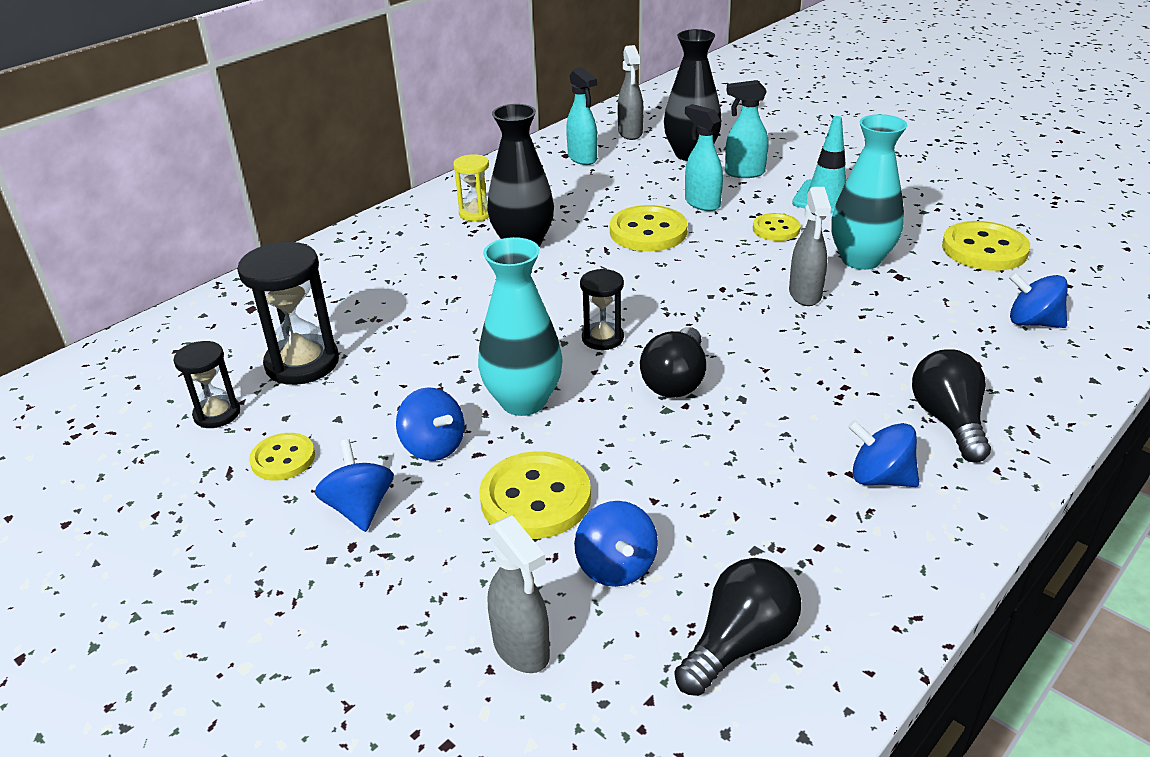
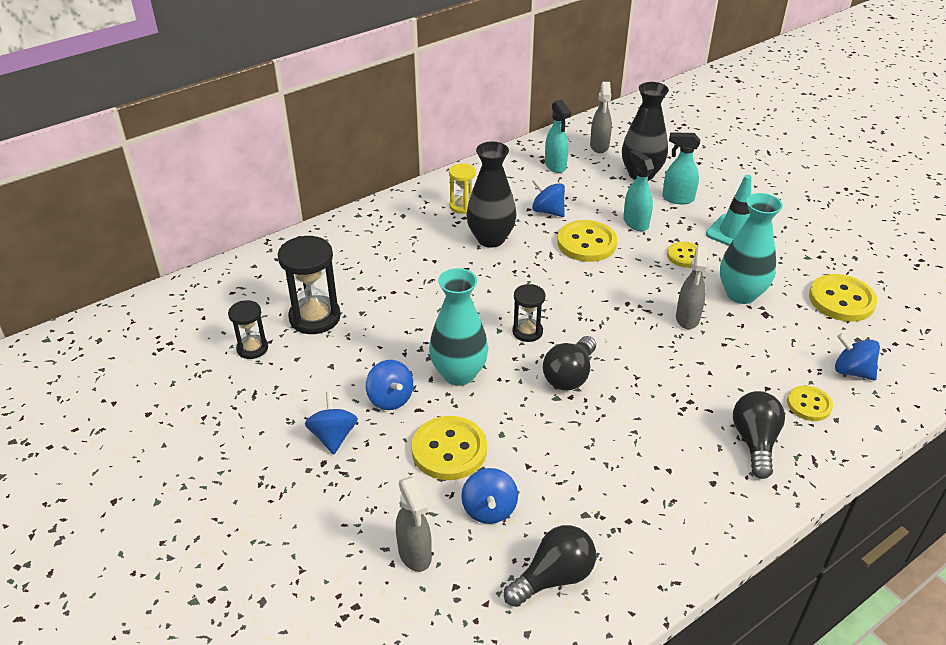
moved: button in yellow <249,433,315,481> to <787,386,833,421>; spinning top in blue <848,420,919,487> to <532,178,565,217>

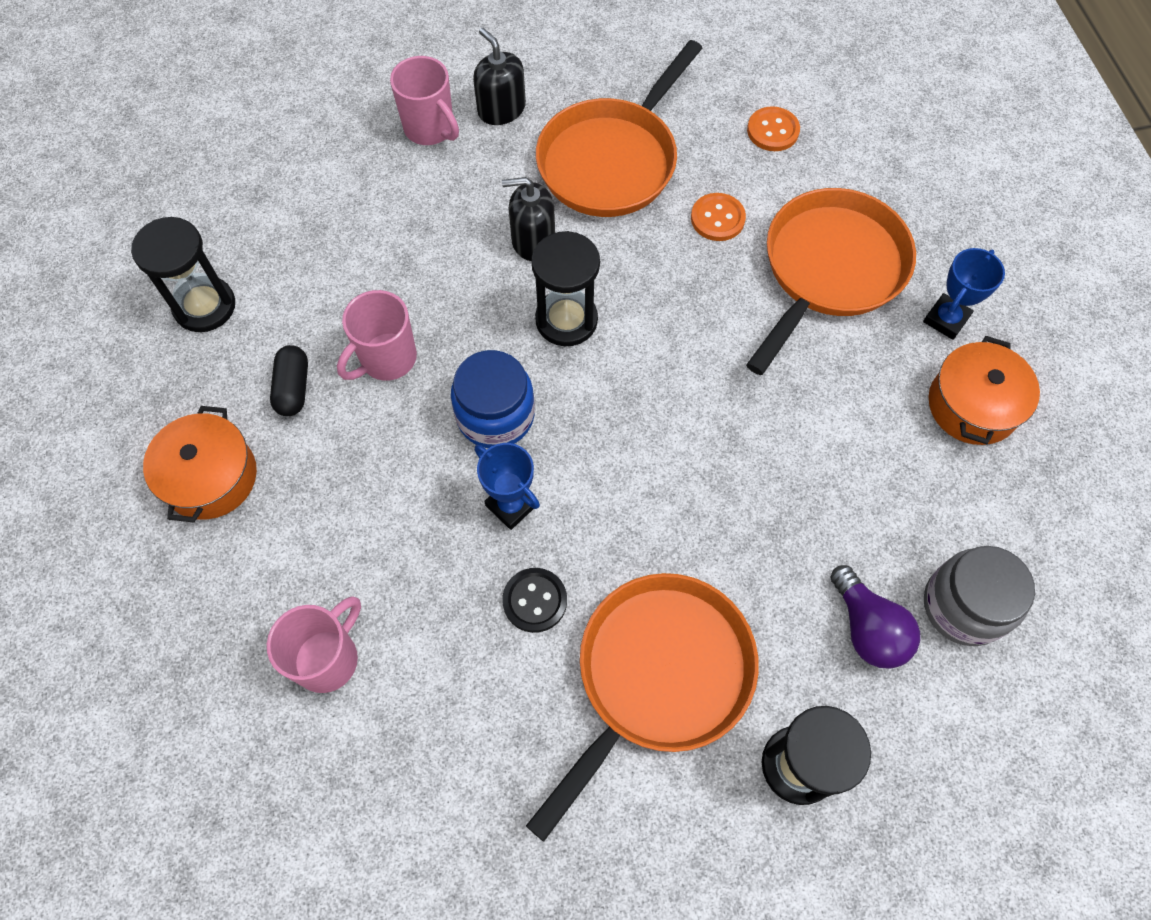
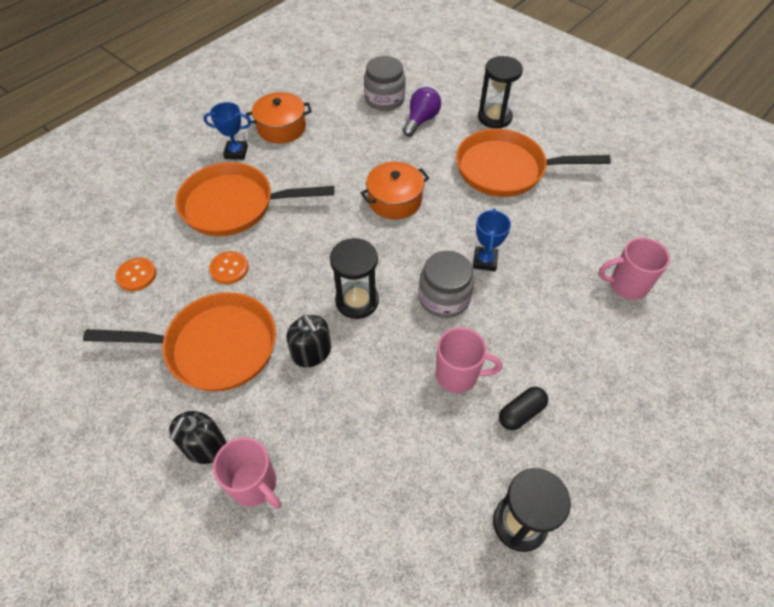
removed: button in black <502,568,567,633>
moved: pot in orange <143,406,257,522> to <360,162,429,219>
recoloured: jar in blue <451,350,535,448> to jar in grey <419,251,474,318>
turned: mug in pink <390,56,459,145> = <213,437,281,509> 120 degrees clockwise

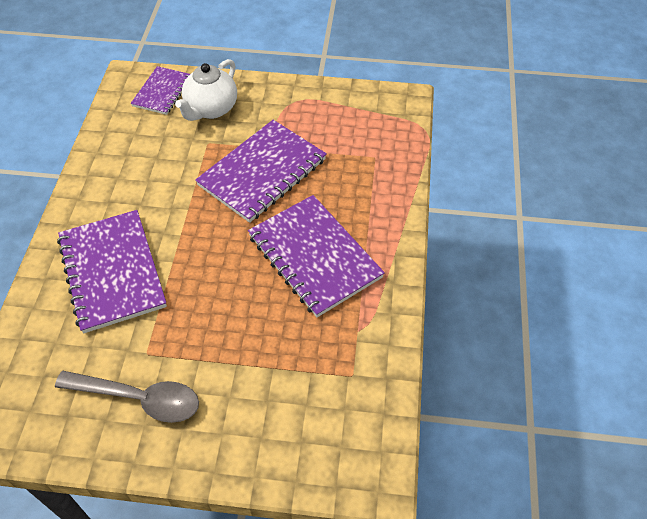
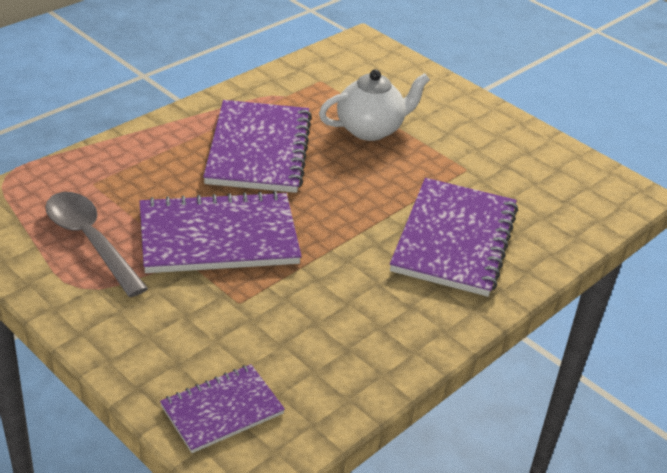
moved: spoon in grey <55,371,199,423> to <45,192,148,297>; teapot in white <175,59,237,121> to <319,69,430,141>

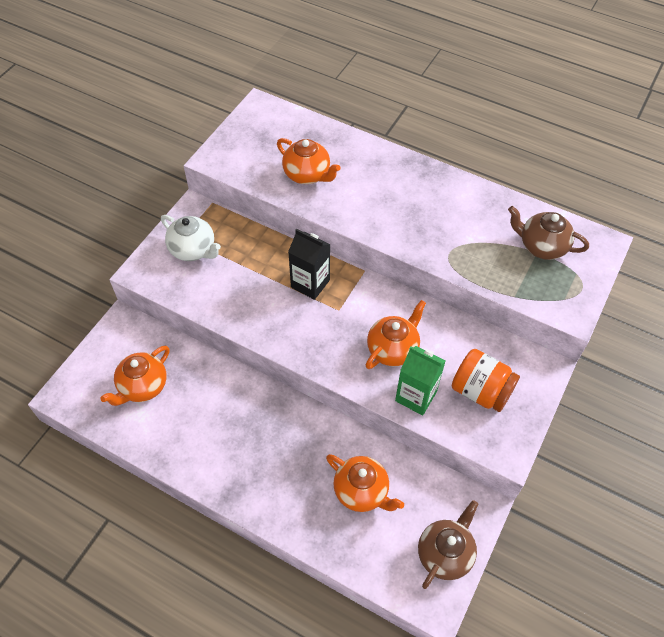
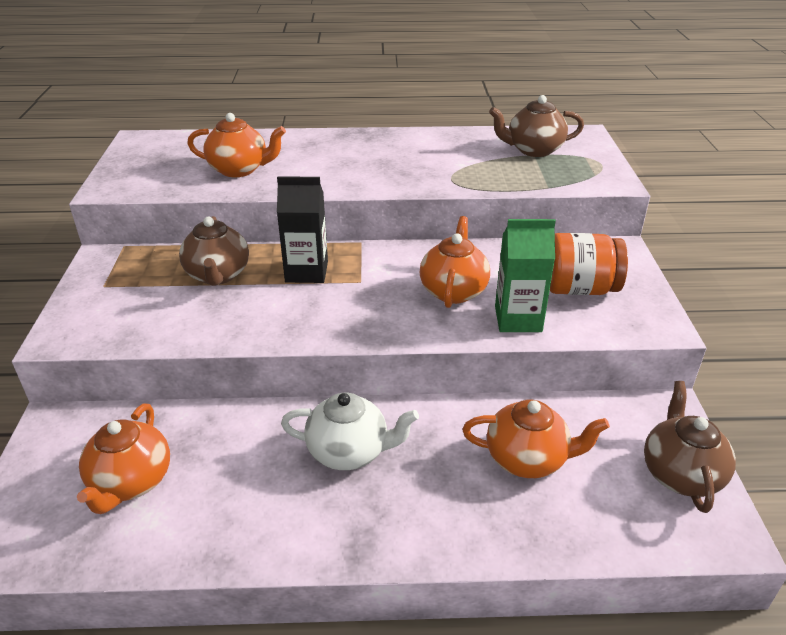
added: teapot in brown <179,216,249,286>
moved: teapot in white <161,215,221,261> to <281,393,419,470>

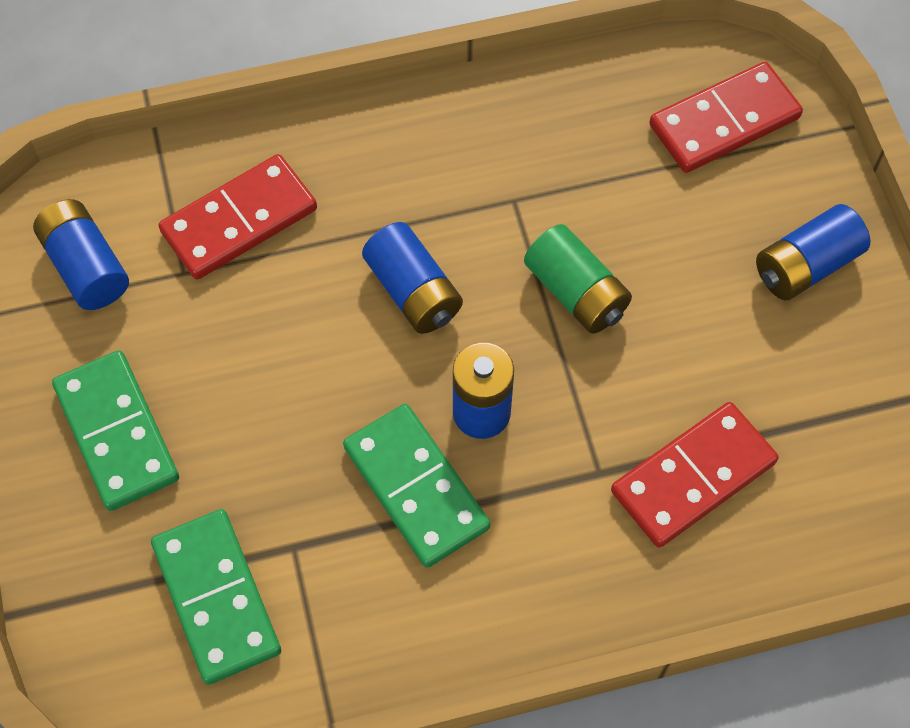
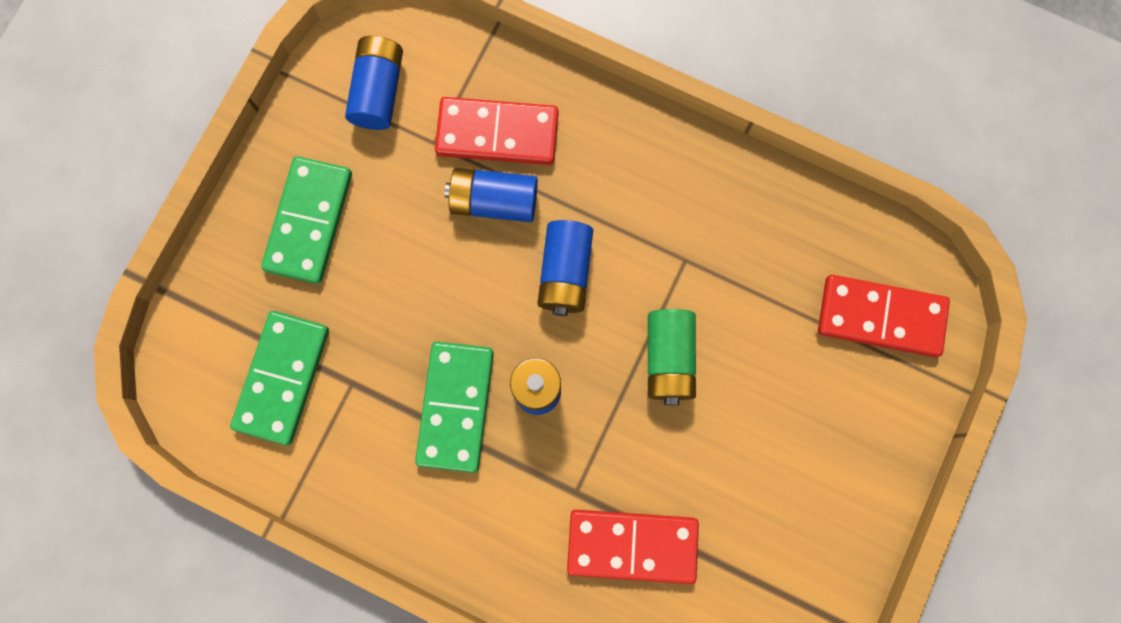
moved: battery in blue <756,204,871,300> to <445,168,538,222>

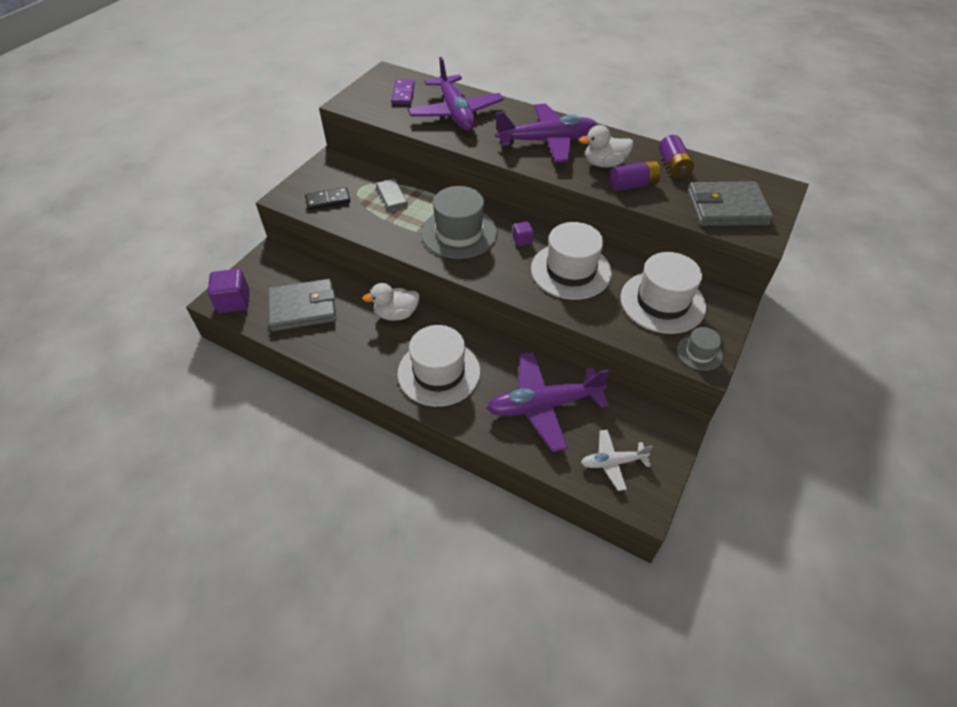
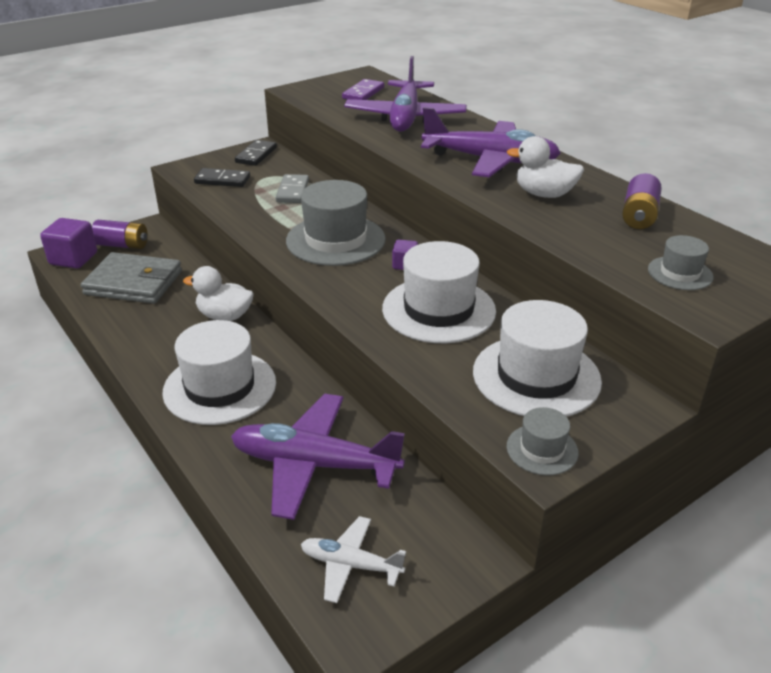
added: domino in black <235,140,277,166>
moved: battery in purple <610,160,661,191> to <92,220,148,249>
replaced: wallet in grey <688,181,773,226> to hat in grey <648,235,714,290>

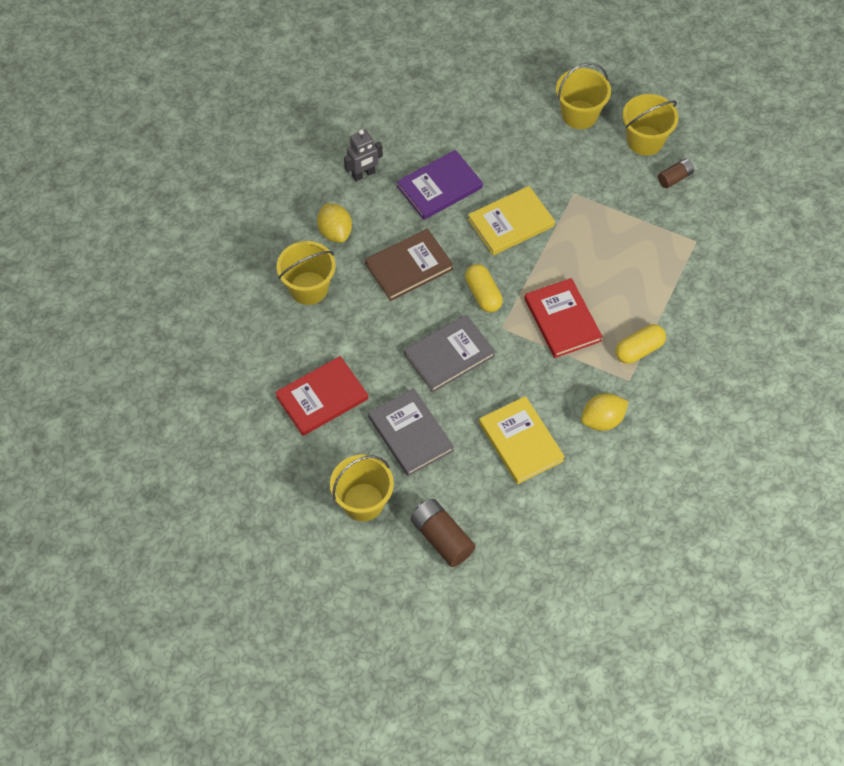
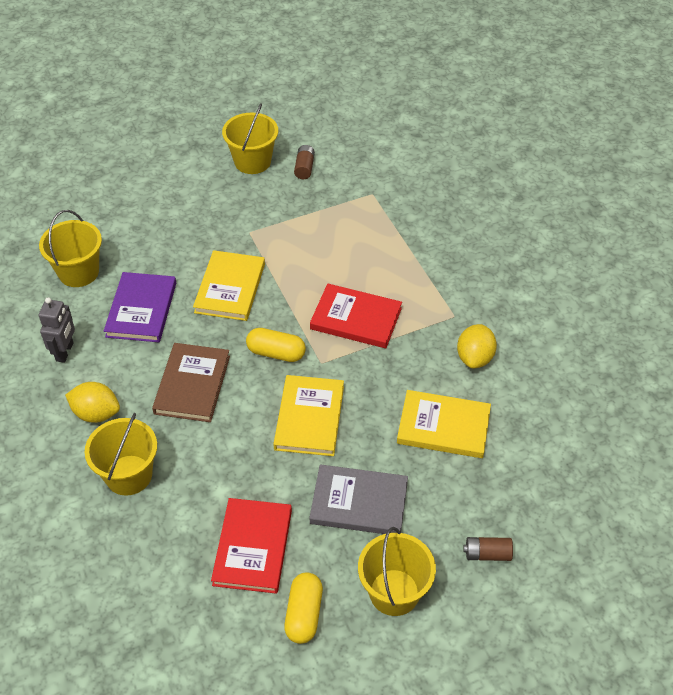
moved: bucket in yellow <556,63,611,129> to <39,210,102,287>; capsule in yellow <616,324,666,364> to <284,573,323,644>
recoloured: book in grey <404,314,496,393> to book in yellow <273,375,344,456>
resized: battery in brown <410,499,476,567> = <463,537,513,561> x0.59

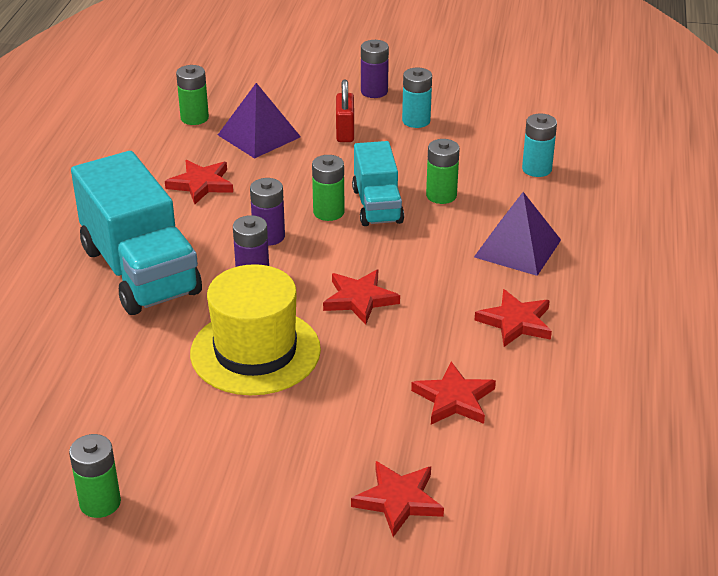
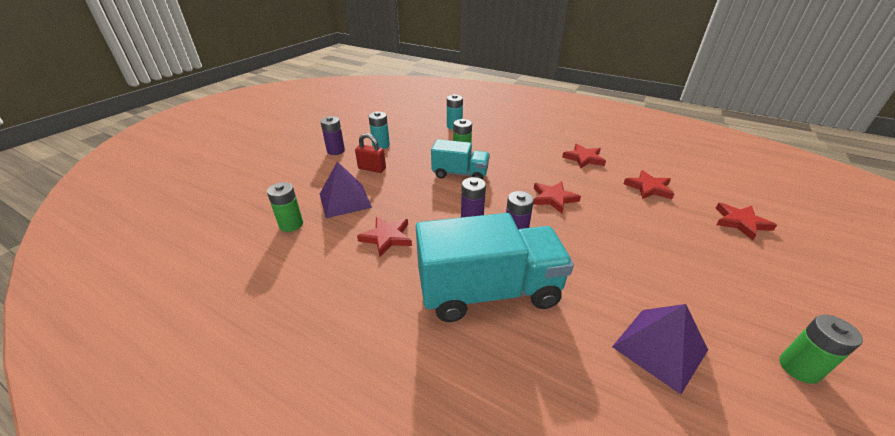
removed: hat in yellow <190,264,321,395>; battery in green <312,155,345,221>
moved: pyramid in purple <474,192,561,276> to <612,304,708,394>

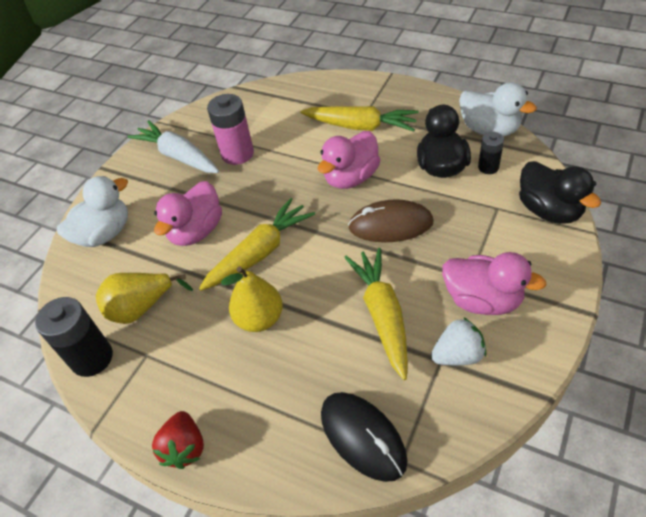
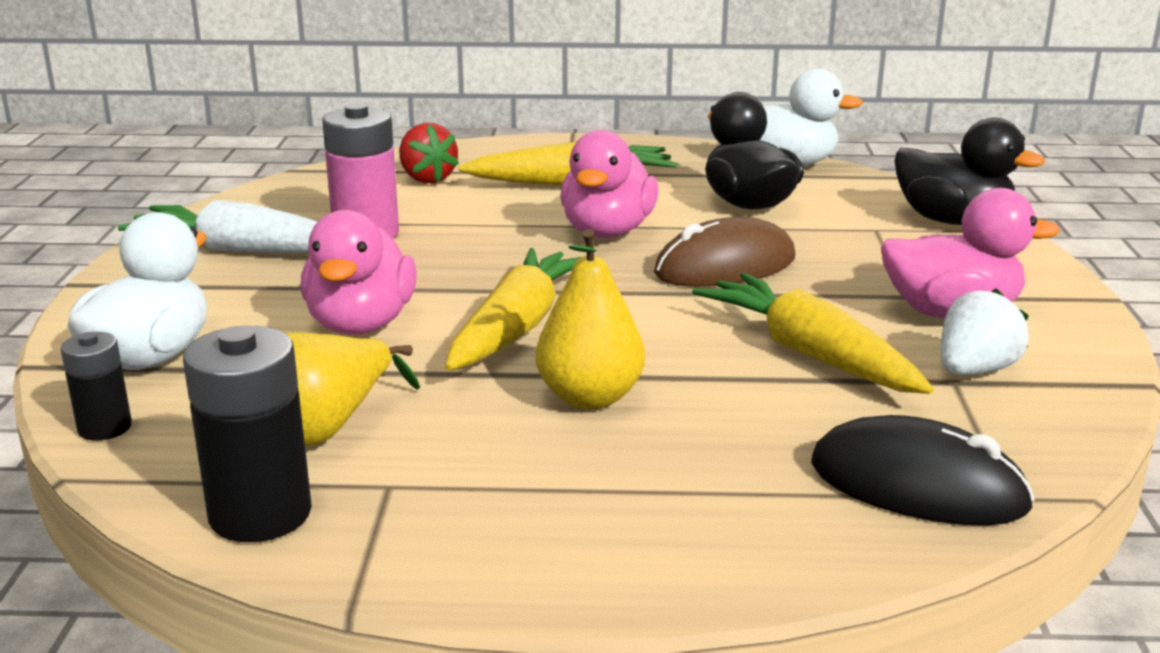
moved: strawberry in red <152,411,204,469> to <399,123,459,183>; battery in black <478,132,504,174> to <61,332,132,441>

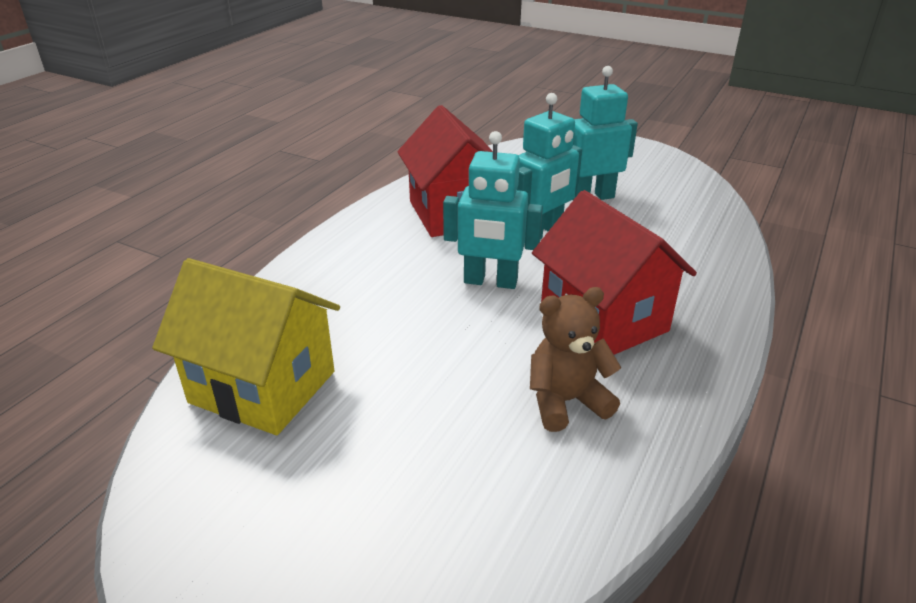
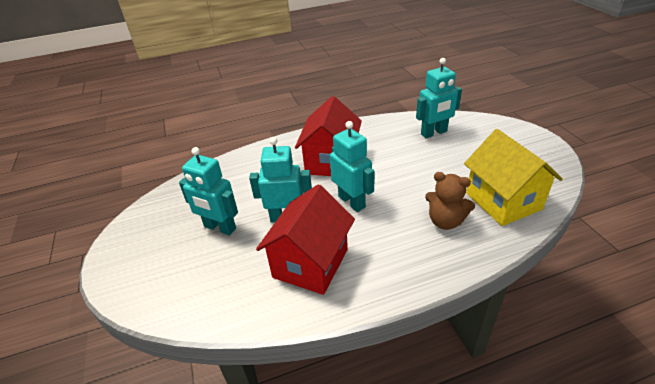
added: robot in turquoise <416,58,462,138>
moved: teddy bear in brown <530,287,621,432> to <425,172,475,230>

